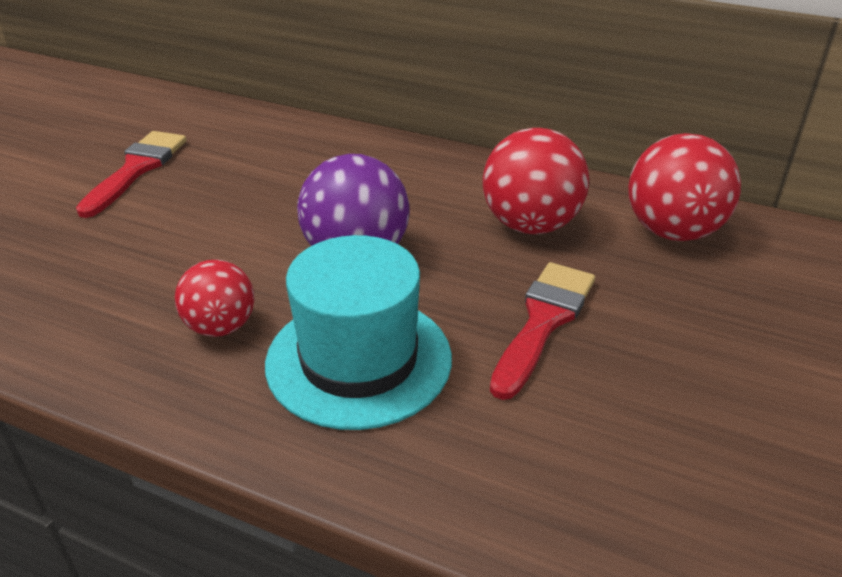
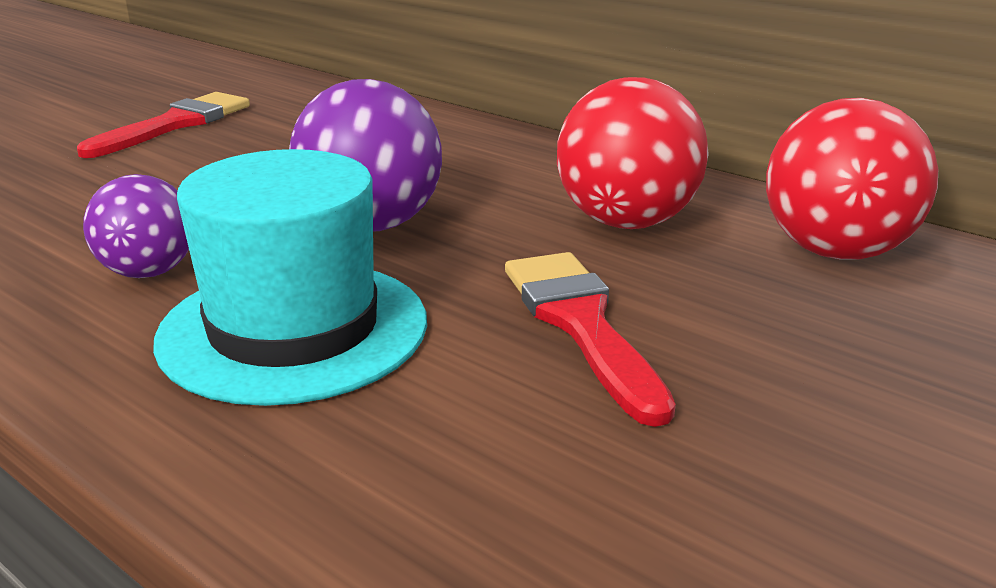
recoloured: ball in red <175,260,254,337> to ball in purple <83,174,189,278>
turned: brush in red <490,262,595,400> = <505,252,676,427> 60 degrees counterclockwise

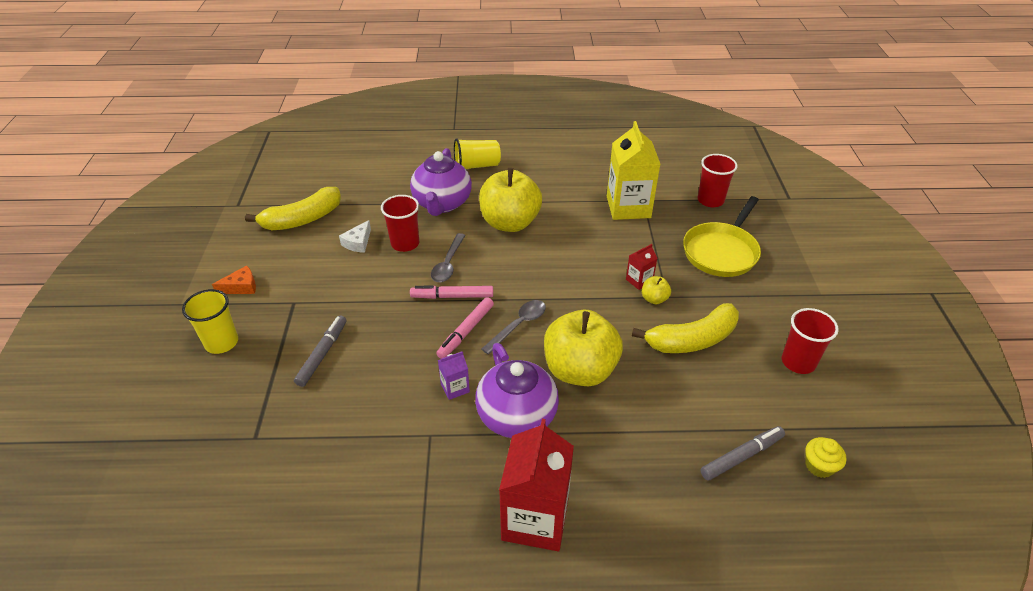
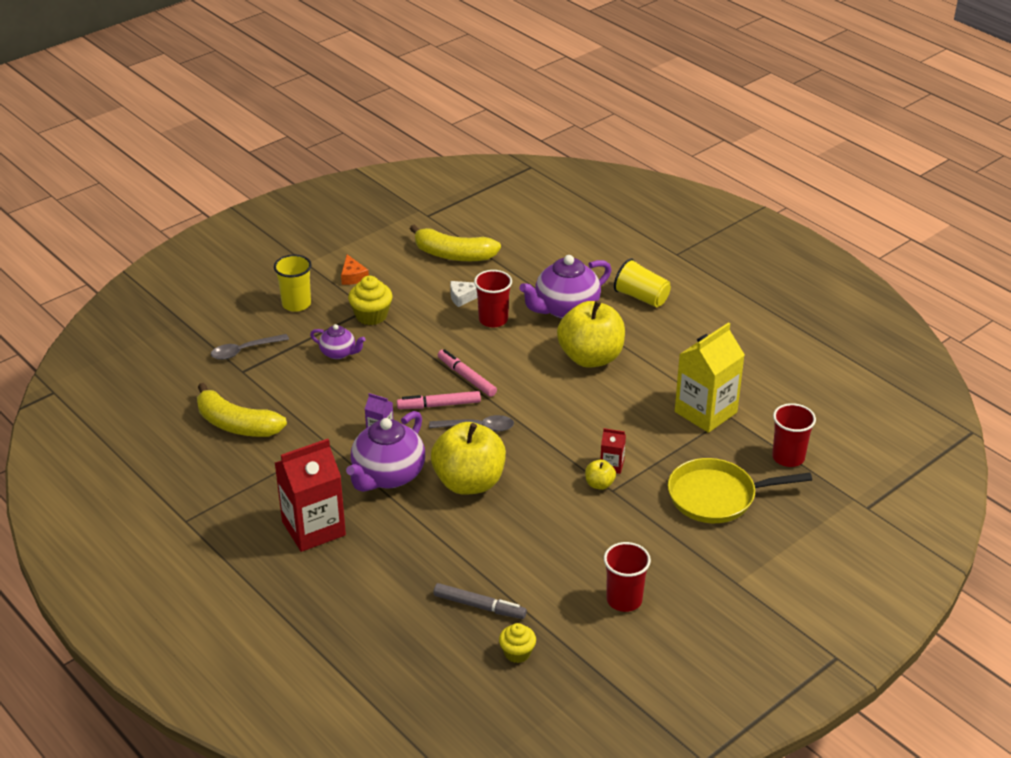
added: cupcake in yellow <348,276,393,325>
moved: spoon in grey <431,233,466,282> to <211,334,289,360>; banana in yellow <632,303,739,353> to <197,383,287,437>
replaced: marker in grey <294,315,347,387> to teapot in purple <310,324,366,359>
turned: cheese in orange <212,266,256,294> = <341,254,369,285> 45 degrees clockwise

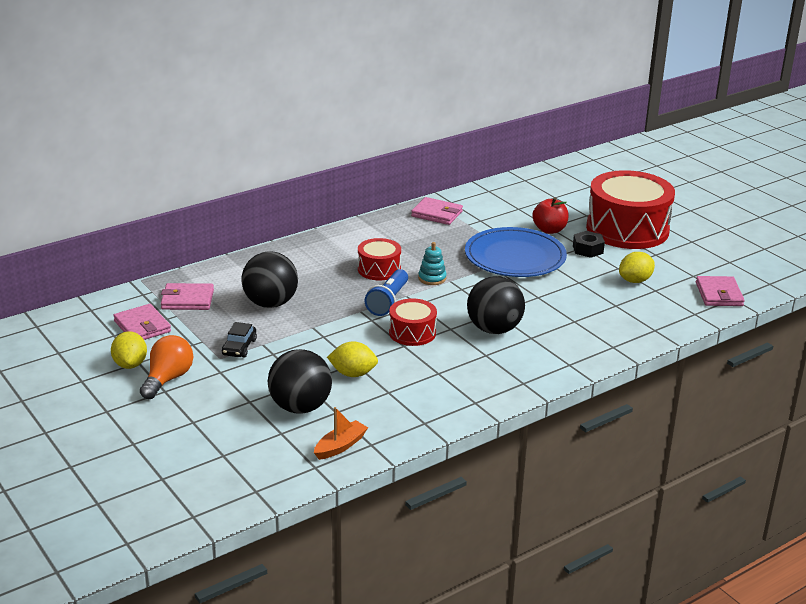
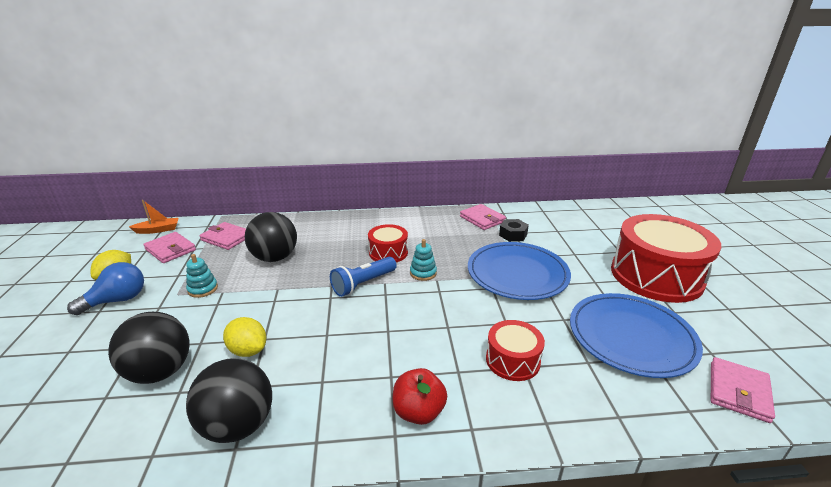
moved: boat in orange <314,407,368,460> to <129,200,178,234>; drum in red <389,298,437,346> to <486,320,545,381>; ball in black <467,276,525,334> to <186,358,272,443>; apple in red <532,197,569,234> to <393,368,447,425>; nut in black <573,231,605,258> to <499,219,529,242>
replaced: car in black <222,322,257,357> to stacking toy in turquoise <186,254,218,298>; lemon in yellow <619,252,655,283> to plate in blue <570,293,703,378>
recoloured: light bulb in orange <140,335,193,399> to light bulb in blue <67,262,144,315>
turned: wallet in pink <113,304,171,340> = <143,232,196,263> 45 degrees counterclockwise

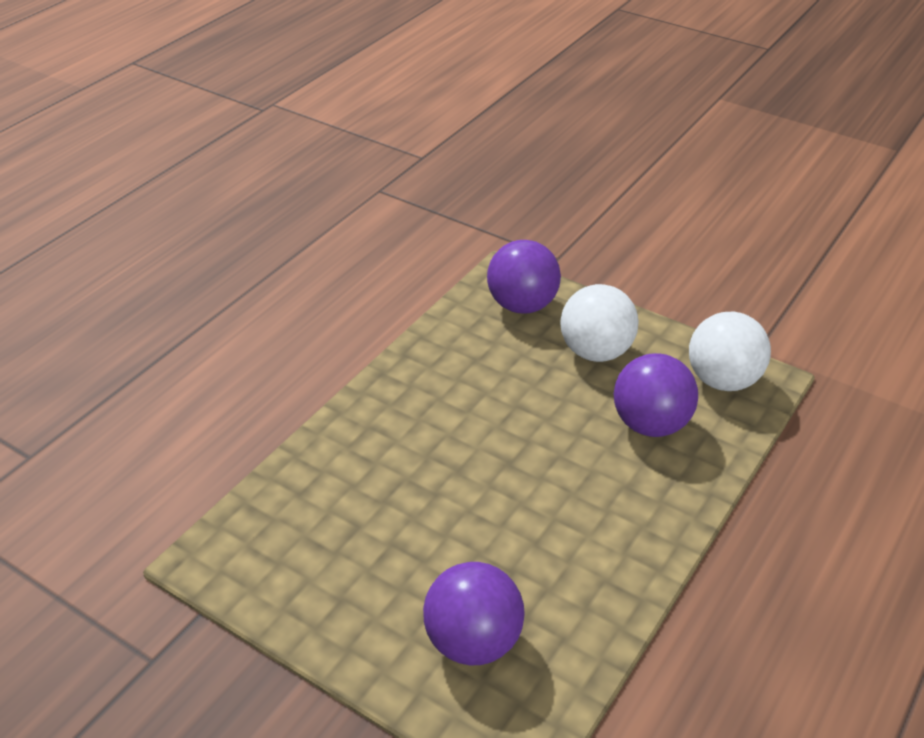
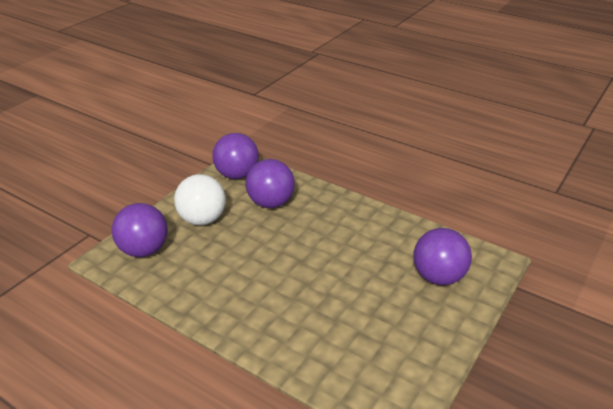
recoloured: ball in white <689,312,771,391> to ball in purple <212,133,259,179>

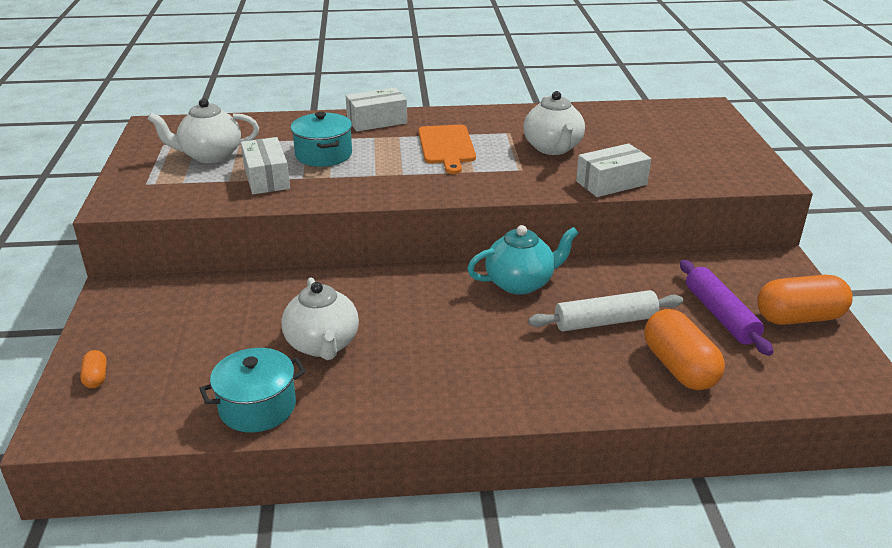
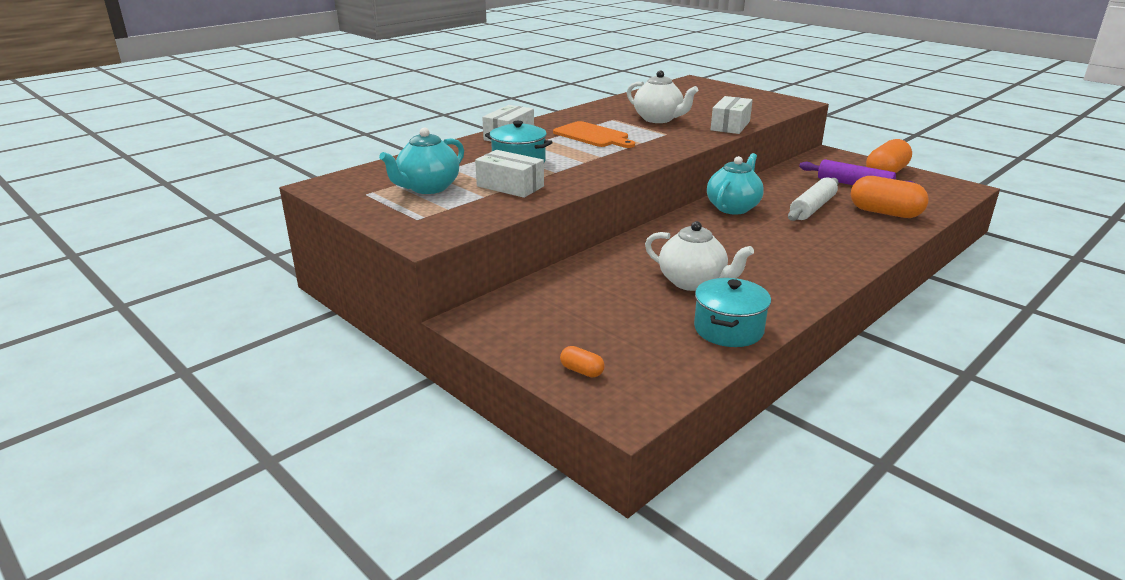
recoloured: teapot in white <148,98,259,163> to teapot in turquoise <379,128,464,194>

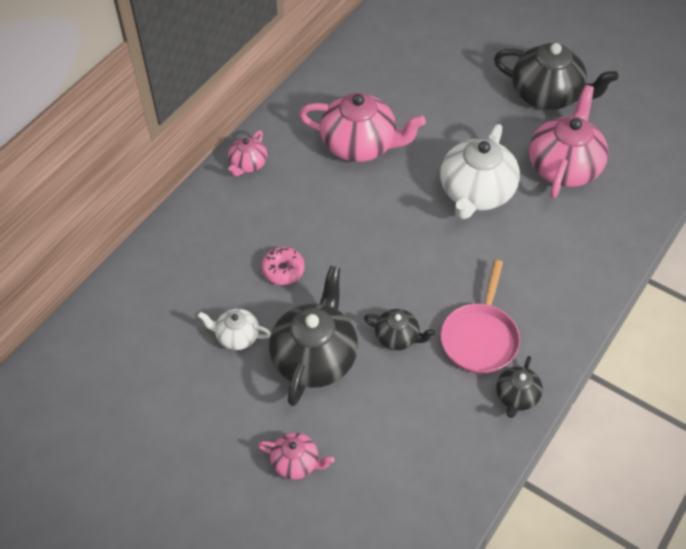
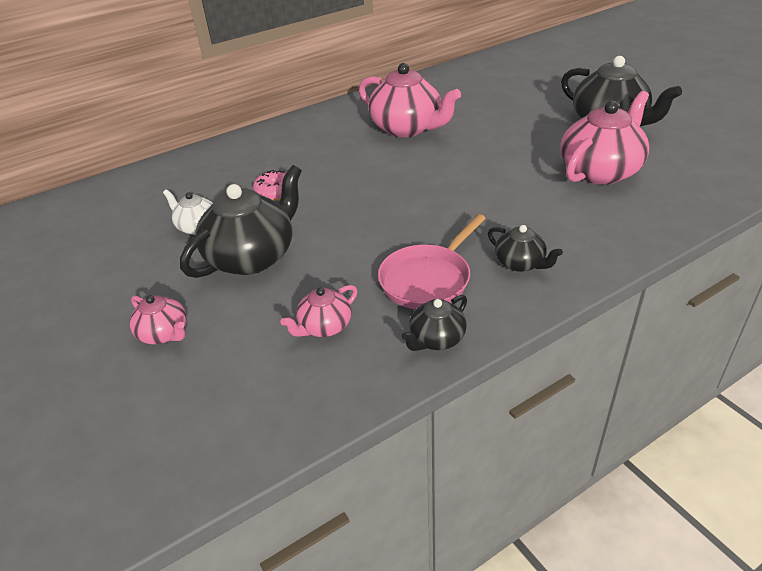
removed: teapot in white <440,124,520,219>
moved: teapot in pink <228,130,267,176> to <280,285,357,337>; teapot in black <364,309,436,350> to <488,225,563,272>

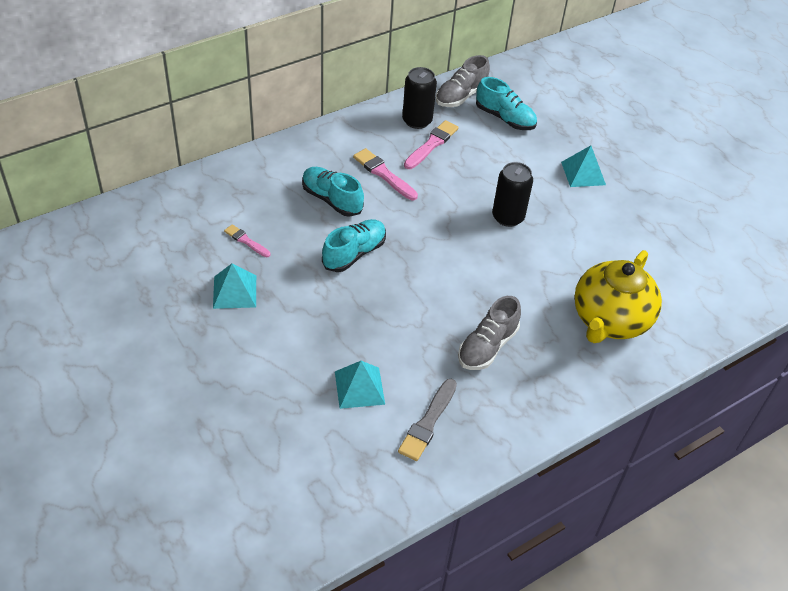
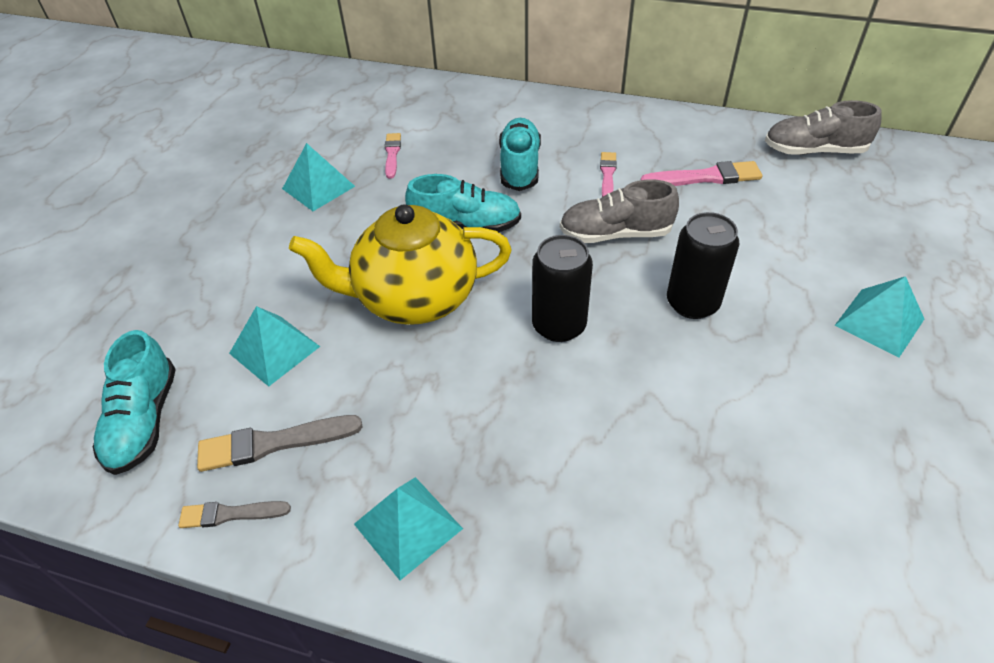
added: brush in grey <178,501,291,528>; pyramid in turquoise <354,477,463,580>
moved: can in black <402,67,437,129> to <532,235,593,342>; shoe in grey <458,296,521,370> to <560,179,679,243>; shoe in turquoise <476,77,537,130> to <93,330,176,475>; teapot in yellow <574,250,662,343> to <289,204,512,325>
resized: brush in pink <353,148,418,200> = <600,152,617,197> x0.63

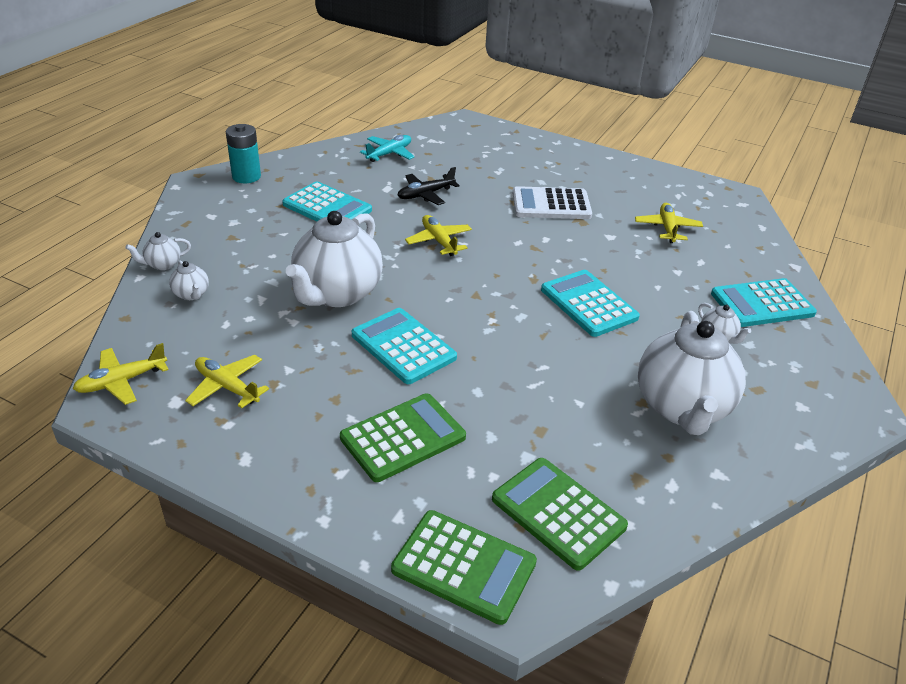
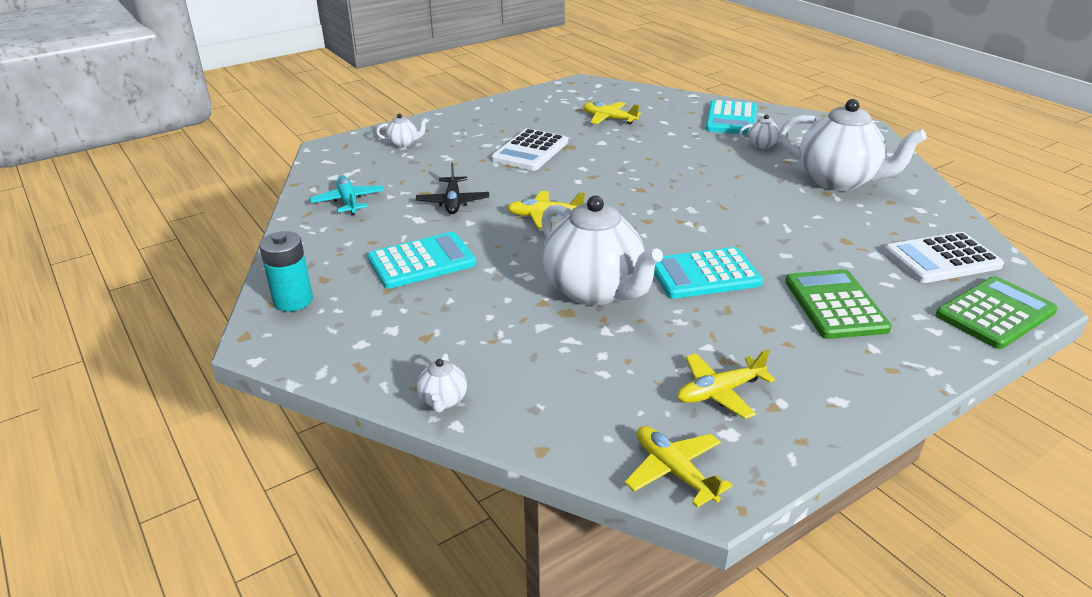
removed: calculator in turquoise <541,270,640,337>
moved: teapot in white <169,261,209,300> to <376,114,428,148>
recoloured: calculator in green <492,458,628,571> to calculator in white <884,232,1004,283>
turned: plane in yellow <73,343,168,405> = <625,426,733,508> 150 degrees clockwise

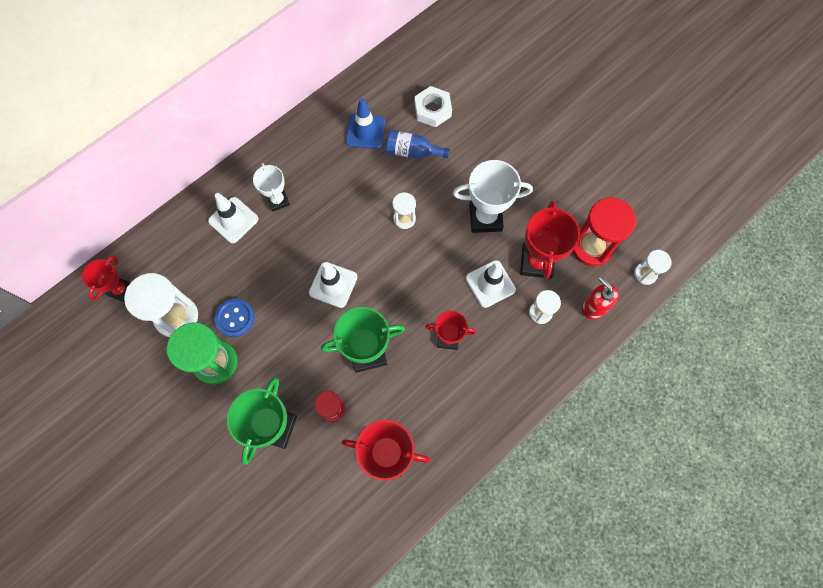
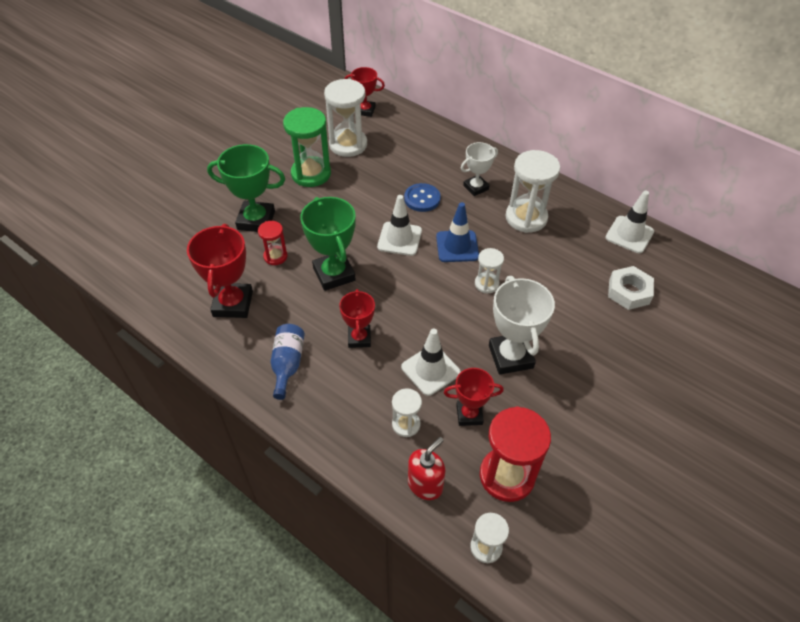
added: hourglass in white <506,150,560,233>
moved: traffic cone in white <208,193,258,243> to <605,191,654,253>; button in blue <214,299,255,337> to <404,183,441,212>; traffic cone in blue <346,98,385,149> to <436,202,479,262>; bottle in blue <385,130,450,159> to <270,324,305,400>
resized: trophy in red <520,201,580,279> = <444,368,504,426> x0.62

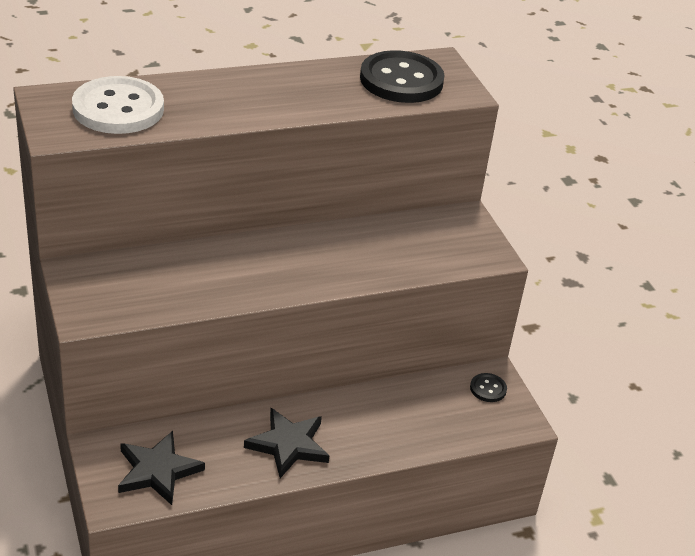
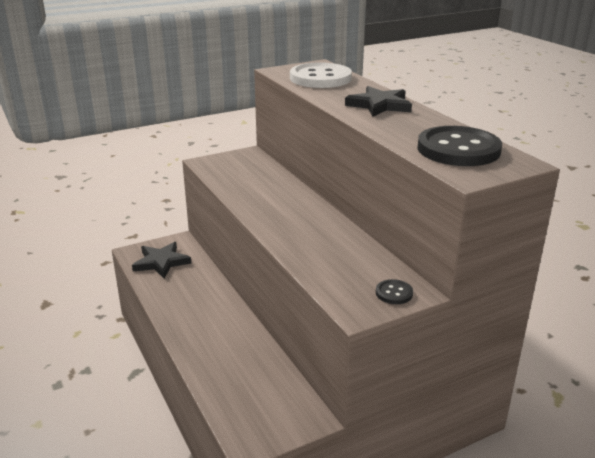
moved: star in black <244,408,329,478> to <345,86,412,117>; button in black <470,373,507,402> to <376,279,413,304>

